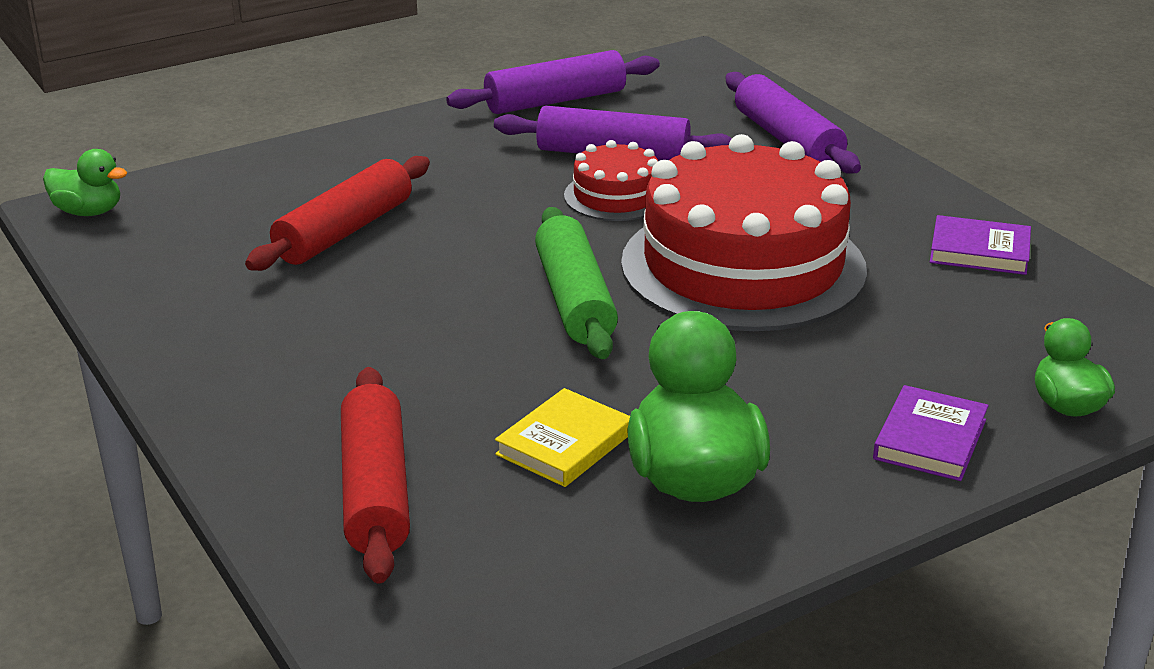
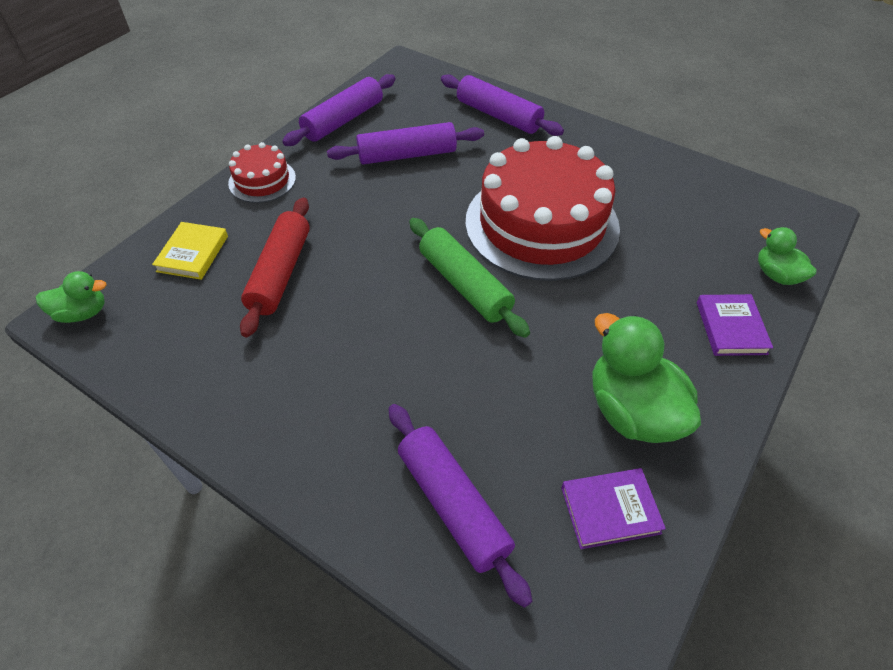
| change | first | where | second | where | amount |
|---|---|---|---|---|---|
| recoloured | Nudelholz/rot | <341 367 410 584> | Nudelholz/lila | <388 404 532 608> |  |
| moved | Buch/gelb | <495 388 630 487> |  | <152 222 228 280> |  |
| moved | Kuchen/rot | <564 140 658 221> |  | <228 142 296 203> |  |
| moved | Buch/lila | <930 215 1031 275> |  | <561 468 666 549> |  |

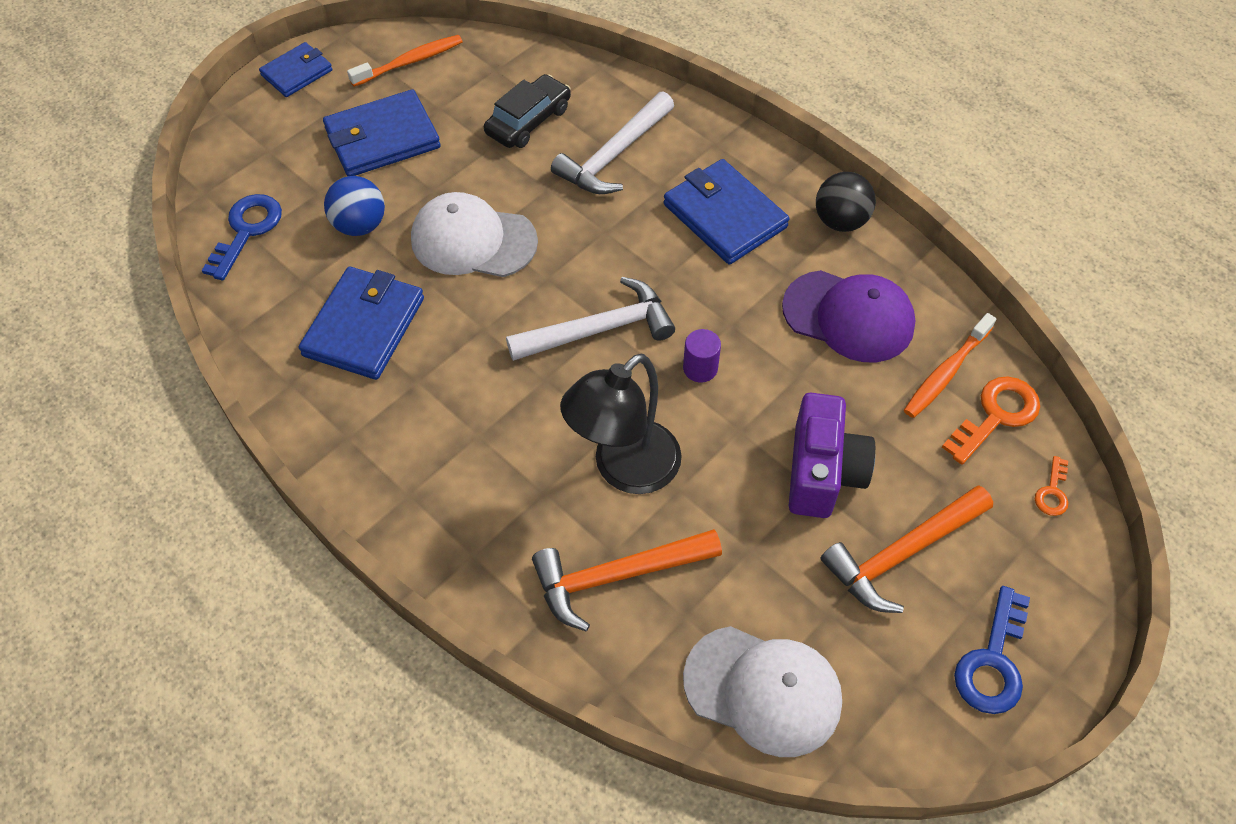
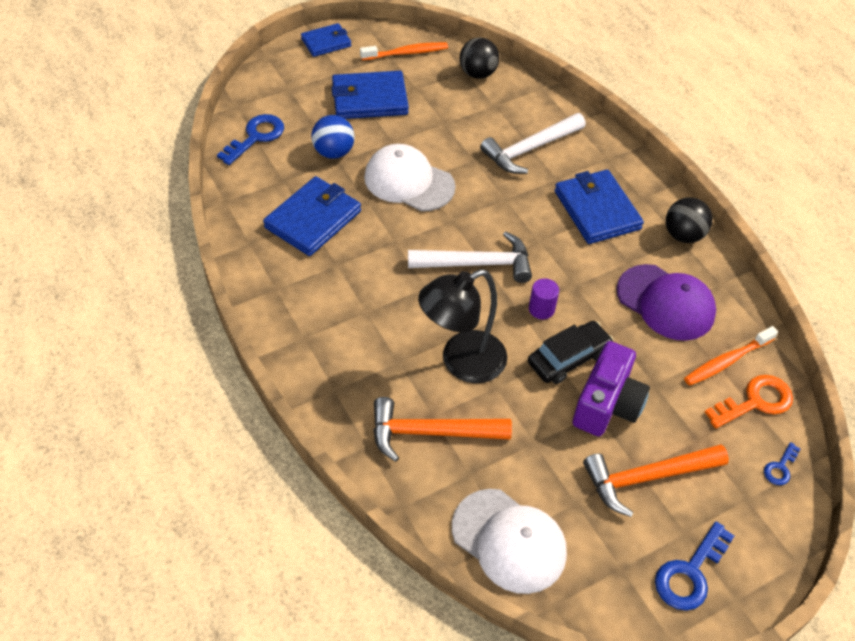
| change | first | where | second | where | amount |
|---|---|---|---|---|---|
| moved | Auto/schwarz | <484 74 571 148> |  | <528 321 614 384> |  |
| recoloured | Schlüssel/orange | <1035 456 1068 516> | Schlüssel/blau | <764 442 800 485> |  |
| added |  |  | Ball/schwarz | <460 37 499 79> |  |

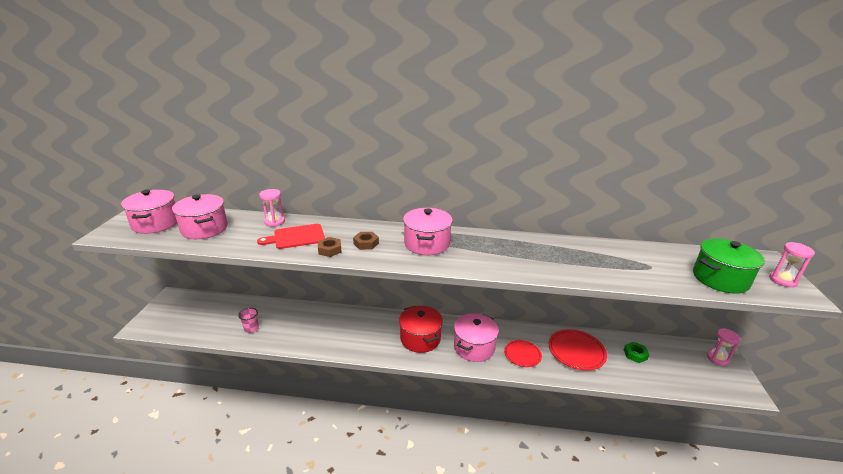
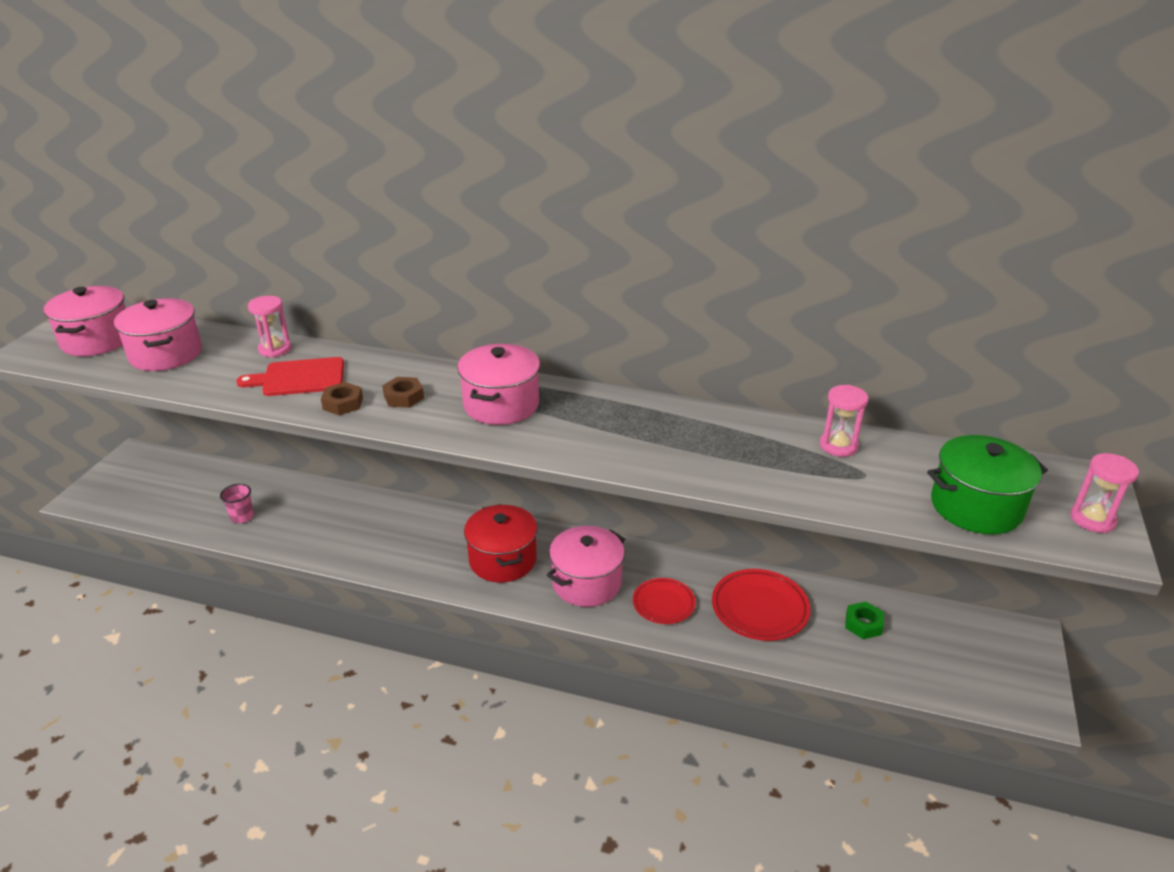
| change | first | where | second | where | amount |
|---|---|---|---|---|---|
| moved | Sanduhr/rosa | <707 328 741 366> |  | <820 385 868 457> |  |

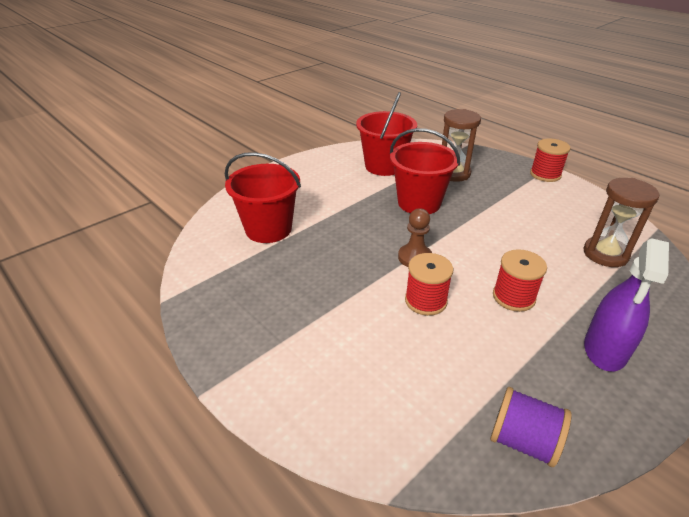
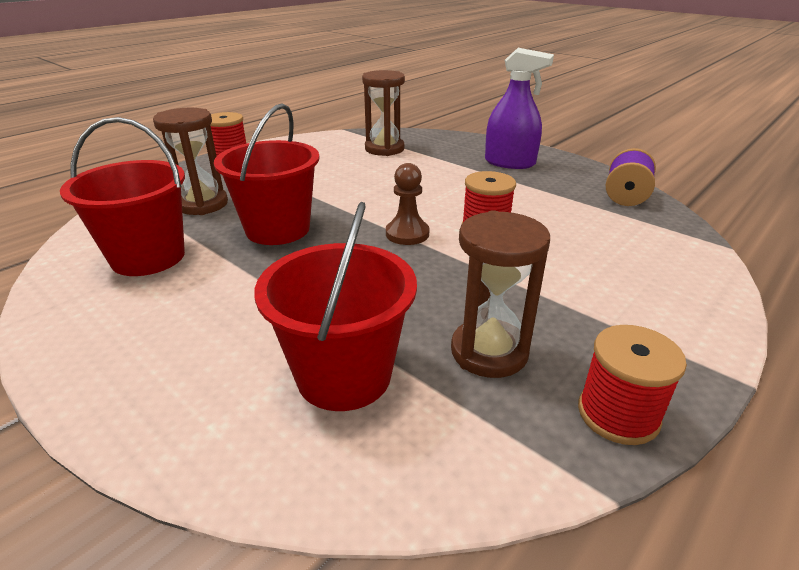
| change | first | where | second | where | amount |
|---|---|---|---|---|---|
| moved | Garnrolle/rot | <493 249 547 312> |  | <578 325 687 445> |  |
| added |  |  | Sanduhr/braun | <451 210 550 378> |  |

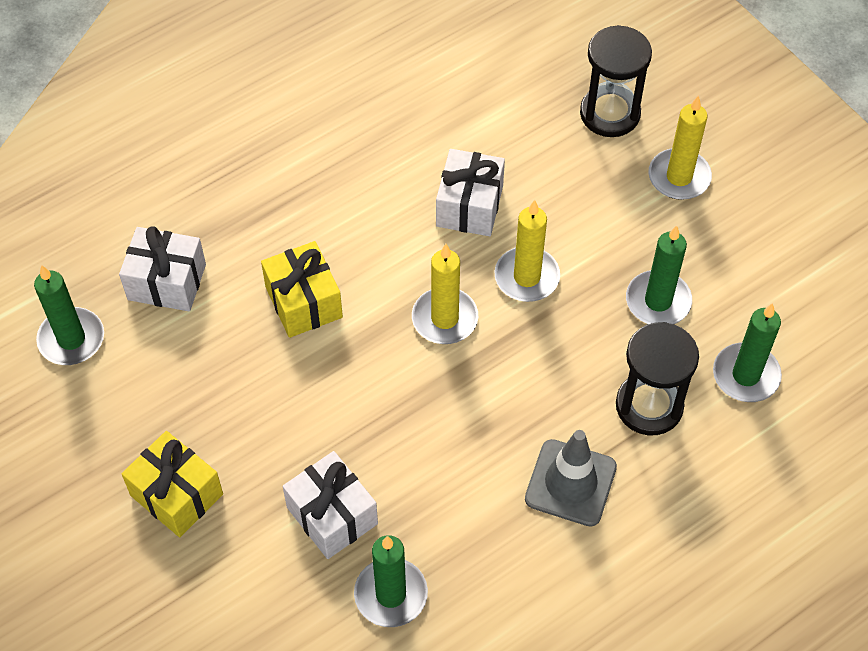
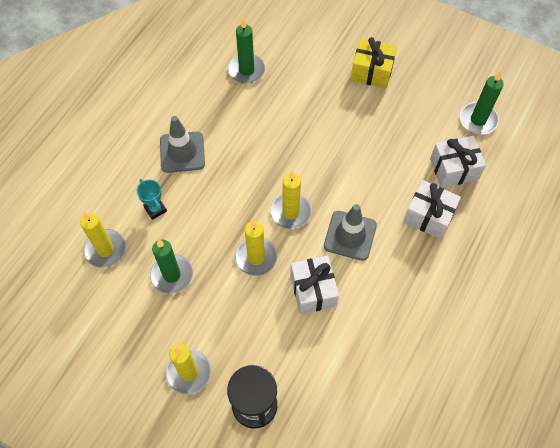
| change | first | where | second | where | amount |
|---|---|---|---|---|---|
| removed | Geschenk/gelb | <261 241 343 338> |  |  |  |
| moved | Geschenk/weiß | <283 451 378 559> |  | <403 180 461 239> |  |
| replaced | Sanduhr/schwarz | <616 322 699 435> | Pokal/türkis | <137 179 167 220> |  |
| recoloured | Kerze/grün | <713 303 782 402> | Kerze/gelb | <80 212 126 268> |  |
| added |  |  | Leitkegel/grau | <324 204 377 261> |  |

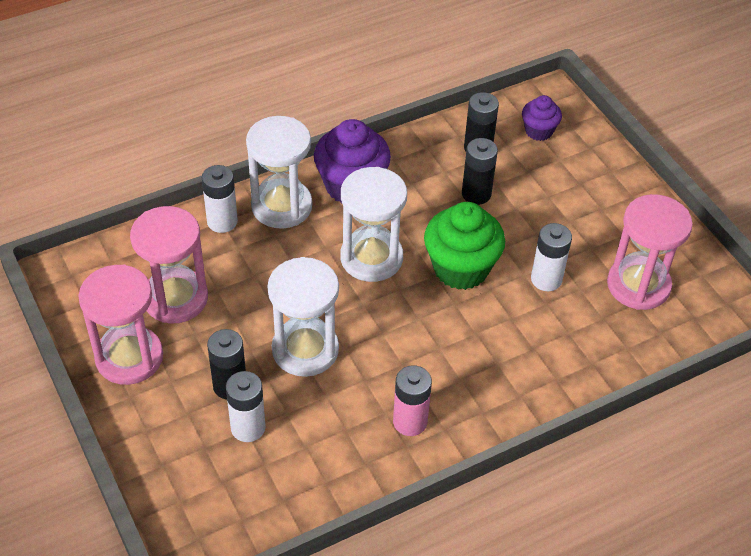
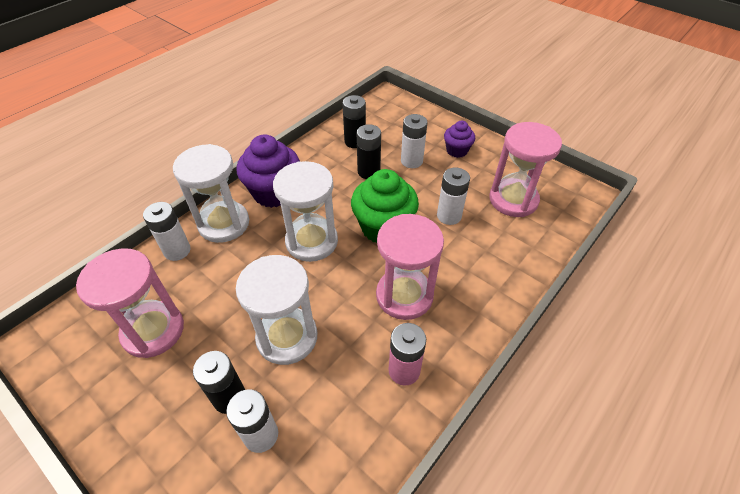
| change | first | where | second | where | amount |
|---|---|---|---|---|---|
| moved | Sanduhr/rosa | <78 264 163 385> |  | <376 214 444 320> |  |
| moved | Muffin/lila | <522 95 562 141> |  | <444 121 475 158> |  |
| added |  |  | Batterie/weiß | <401 114 427 168> |  |

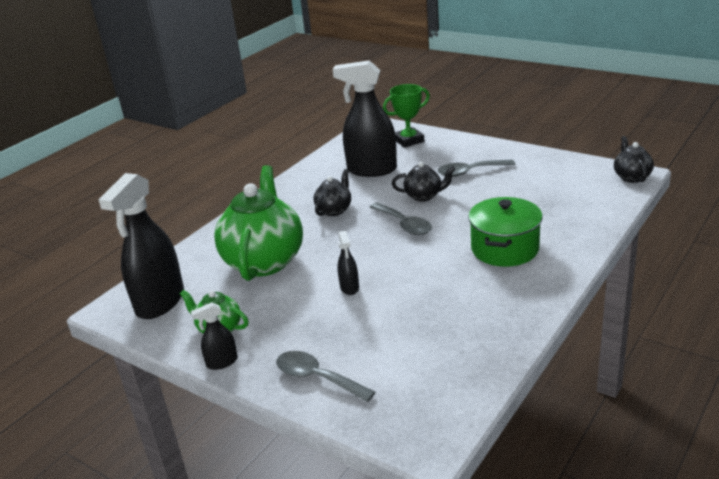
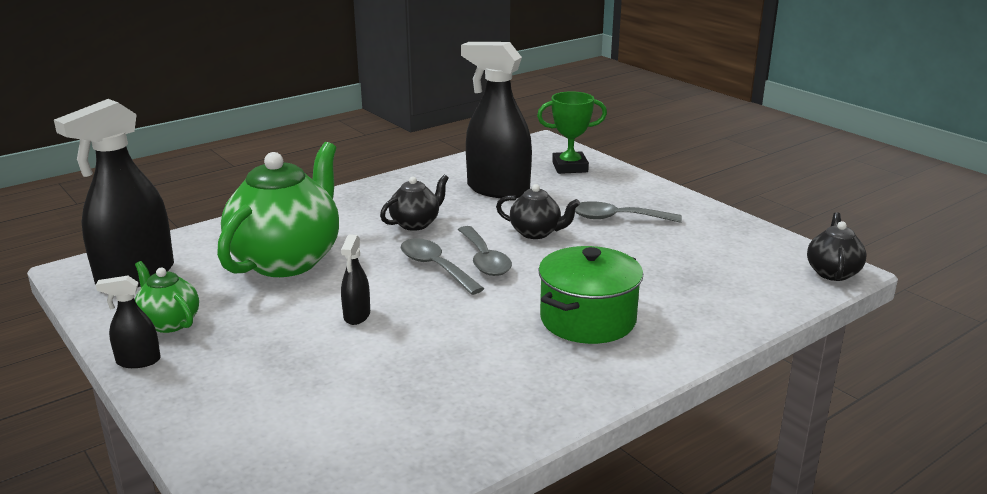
| change | first | where | second | where | amount |
|---|---|---|---|---|---|
| moved | Löffel/grau | <276 351 375 402> |  | <401 238 484 295> |  |

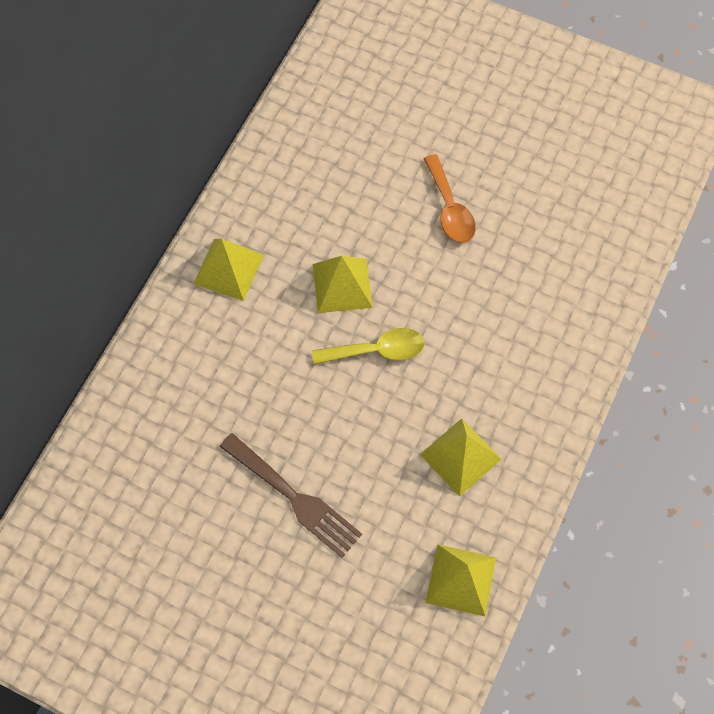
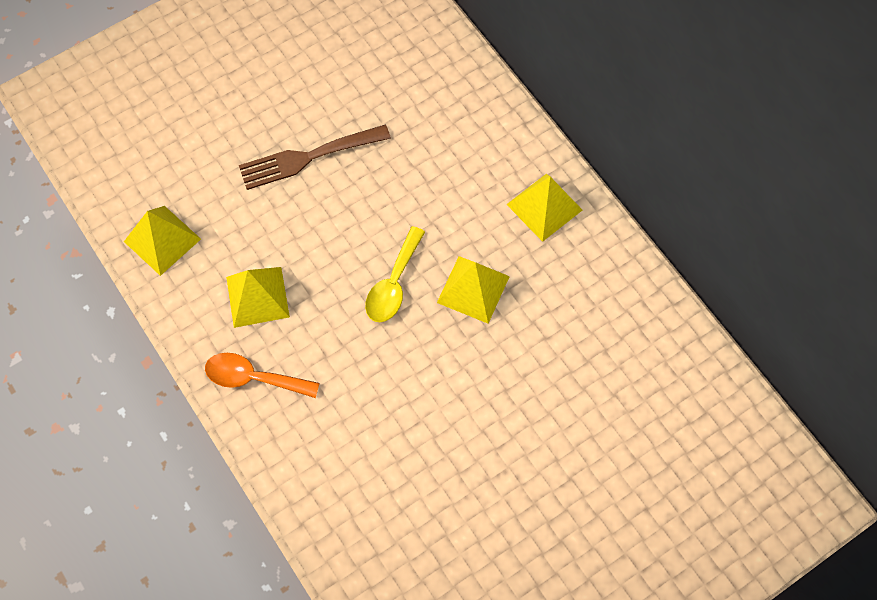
| change | first | where | second | where | amount |
|---|---|---|---|---|---|
| moved | Löffel/orange | <424 154 476 243> |  | <205 353 320 398> |  |

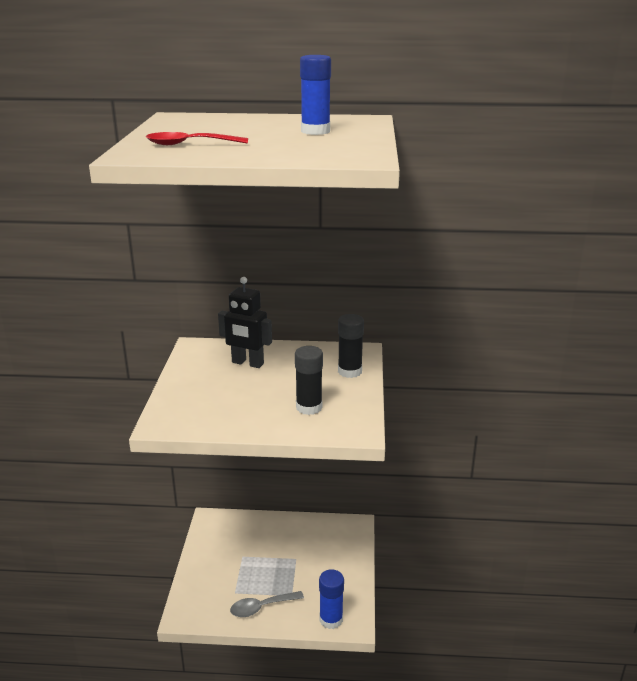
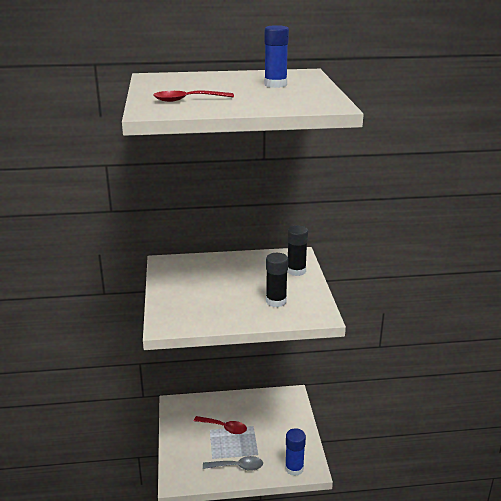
| change | first | where | second | where | amount |
|---|---|---|---|---|---|
| removed | Roboter/schwarz | <218 277 272 368> |  |  |  |
| turned | Löffel/grau | <230 591 304 617> |  | <203 456 263 471> | 150 degrees counterclockwise |
| added |  |  | Löffel/rot | <194 416 247 434> |  |

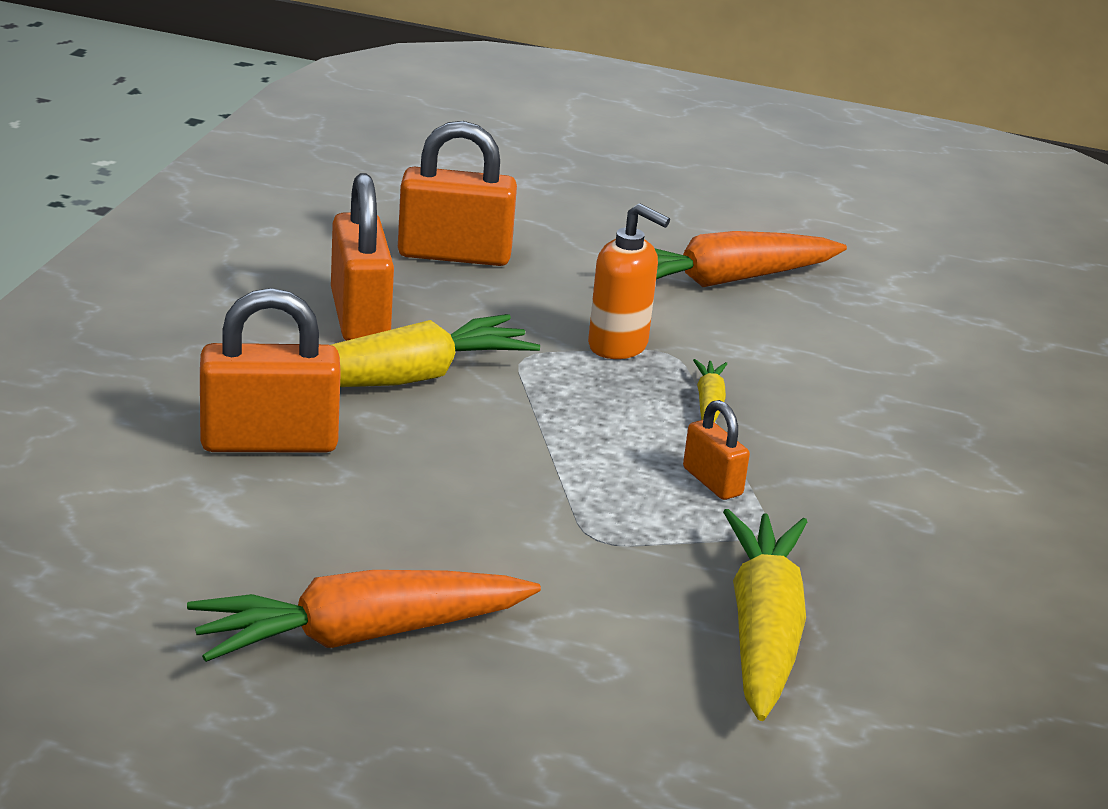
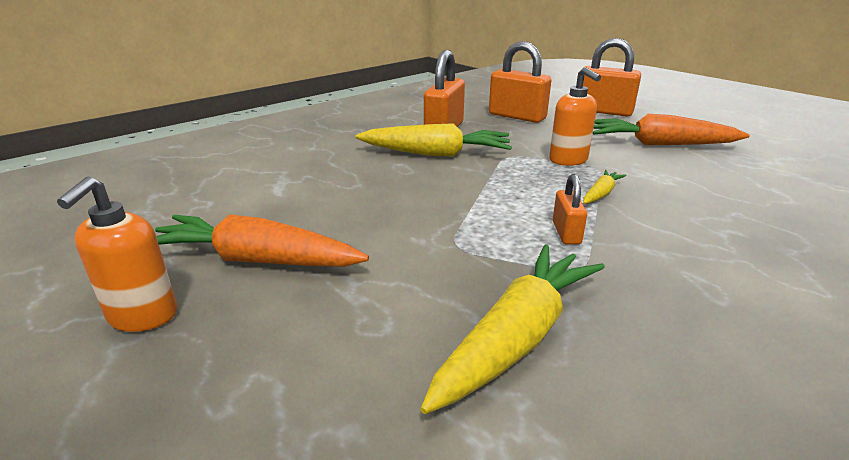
| change | first | where | second | where | amount |
|---|---|---|---|---|---|
| moved | Vorhängeschloss/orange | <200 288 341 453> |  | <583 38 641 117> |  |
| added |  |  | Seifenspender/orange | <57 176 177 332> |  |

